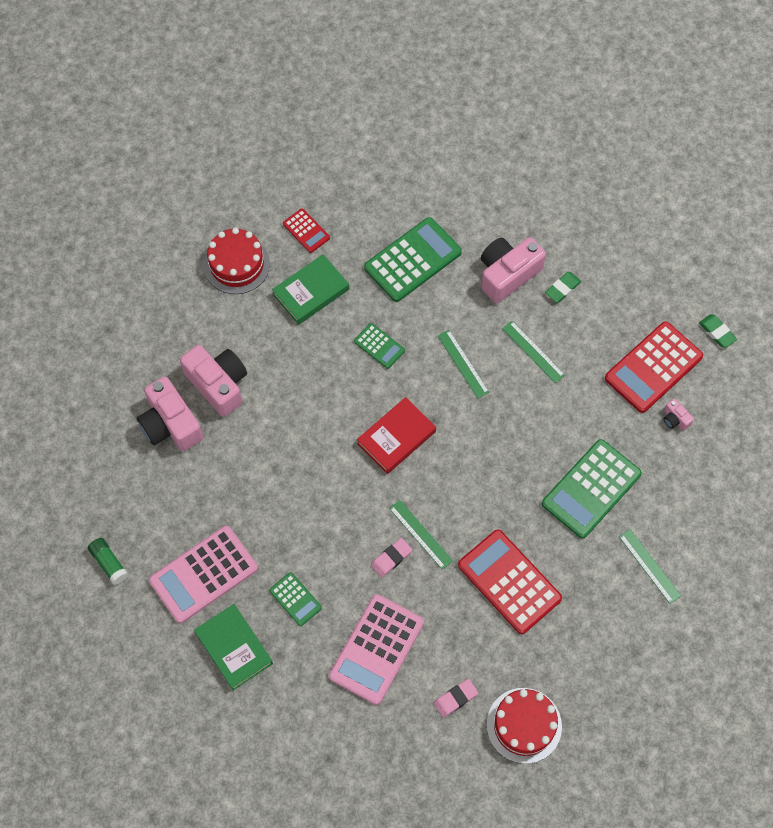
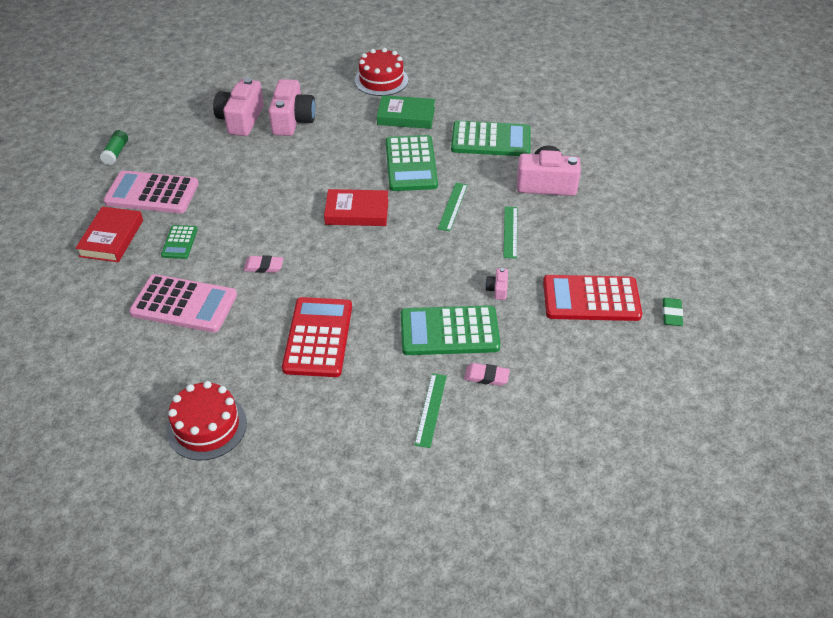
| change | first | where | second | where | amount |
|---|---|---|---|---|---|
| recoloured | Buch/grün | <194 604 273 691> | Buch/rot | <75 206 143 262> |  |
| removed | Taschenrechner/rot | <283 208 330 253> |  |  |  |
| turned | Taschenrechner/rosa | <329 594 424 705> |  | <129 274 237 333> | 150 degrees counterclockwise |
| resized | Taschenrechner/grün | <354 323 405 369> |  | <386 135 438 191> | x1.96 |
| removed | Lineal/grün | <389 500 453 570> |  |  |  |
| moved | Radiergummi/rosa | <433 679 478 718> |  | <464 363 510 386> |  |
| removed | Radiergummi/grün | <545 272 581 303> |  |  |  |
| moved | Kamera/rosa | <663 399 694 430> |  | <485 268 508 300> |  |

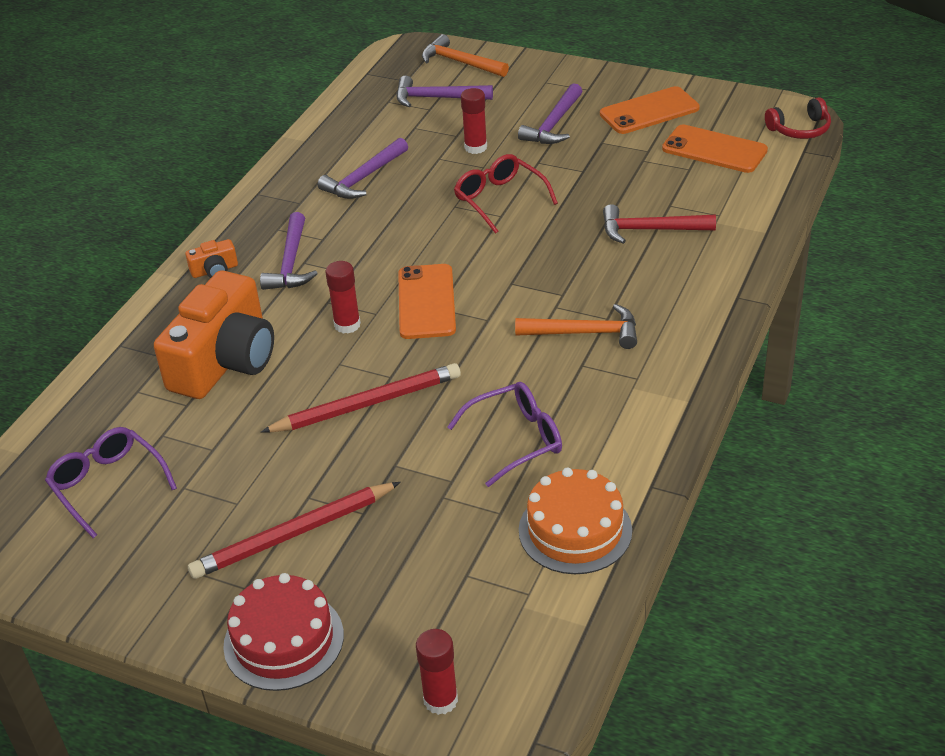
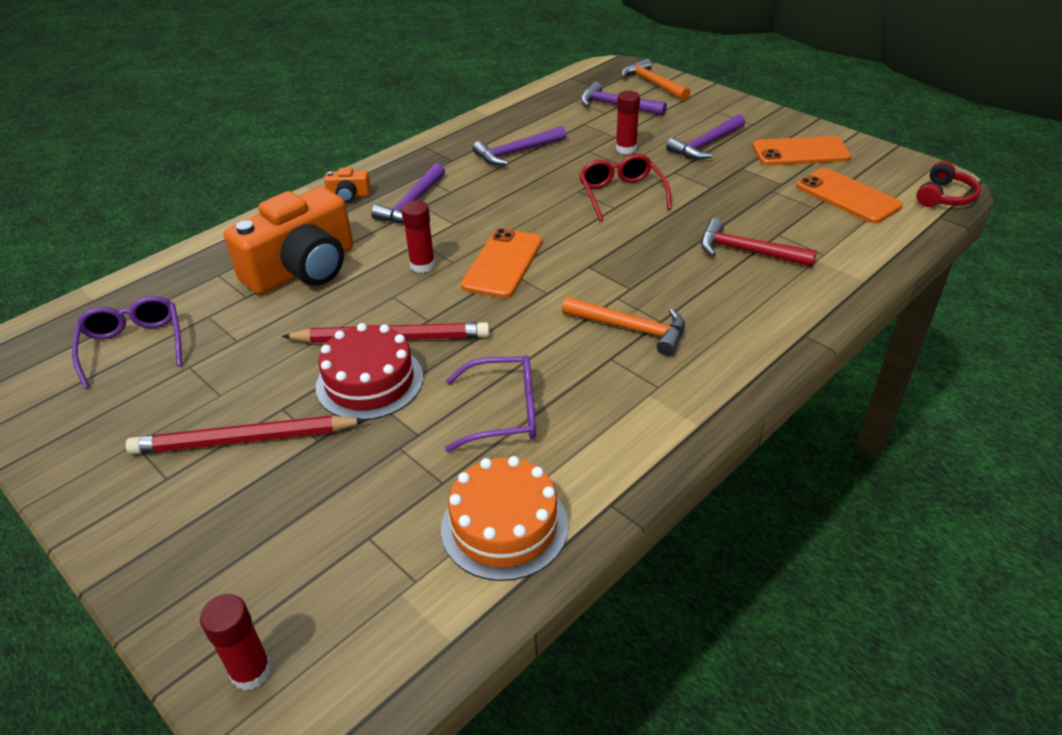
| change | first | where | second | where | amount |
|---|---|---|---|---|---|
| moved | Kuchen/rot | <223 573 344 691> |  | <316 323 423 420> |  |
| turned | Kopfhörer/rot | <765 97 831 139> |  | <916 161 981 207> | 60 degrees counterclockwise |

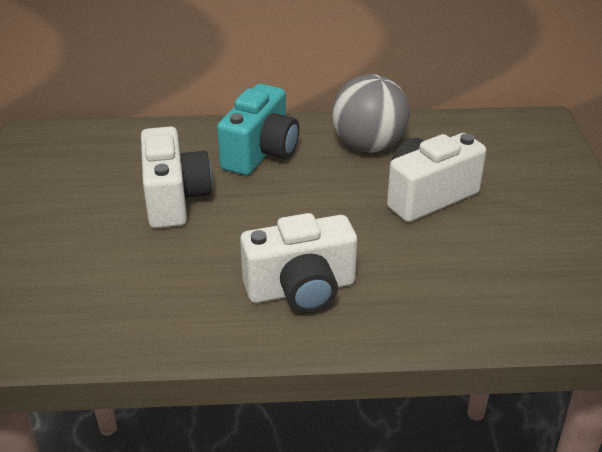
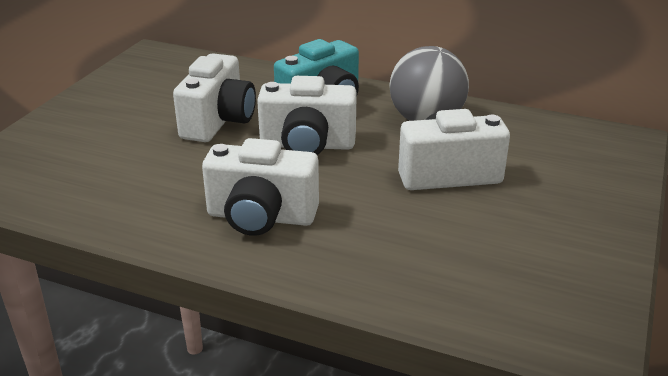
| change | first | where | second | where | amount |
|---|---|---|---|---|---|
| added |  |  | Kamera/weiß | <257 76 357 155> |  |

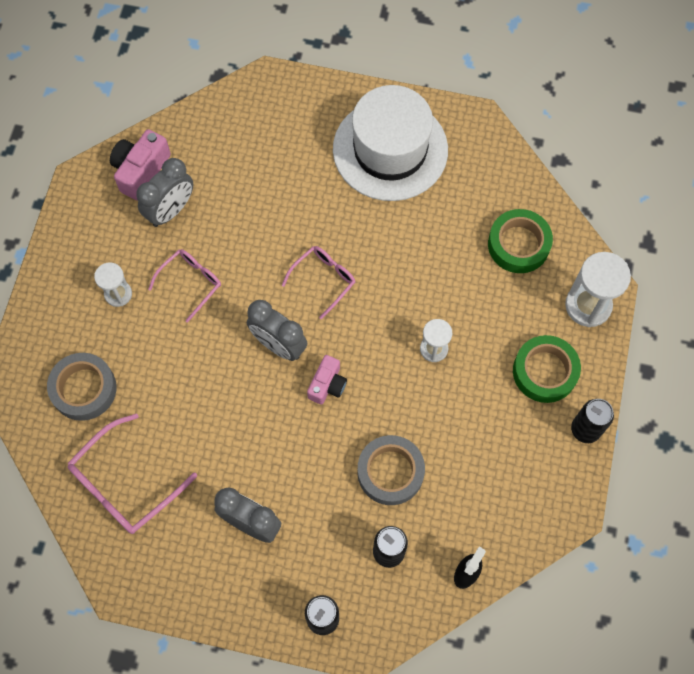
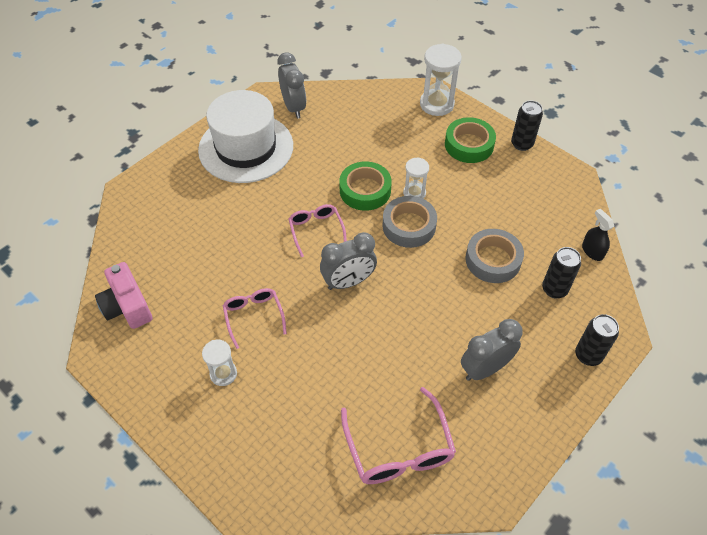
| change | first | where | second | where | amount |
|---|---|---|---|---|---|
| moved | Klebeband/grau | <47 353 117 421> |  | <382 196 437 248> |  |
| moved | Wecker/grau | <136 158 193 227> |  | <277 52 306 119> |  |
| removed | Kamera/rosa | <307 355 347 404> |  |  |  |
| moved | Klebeband/grün | <488 209 553 273> |  | <339 161 392 211> |  |

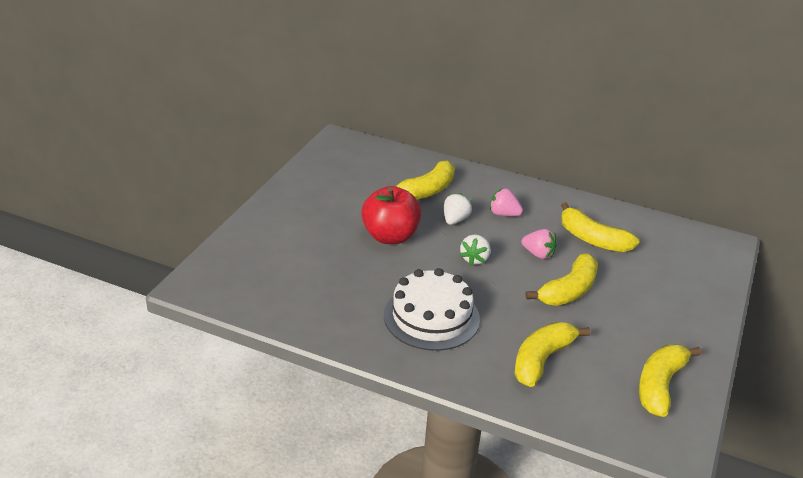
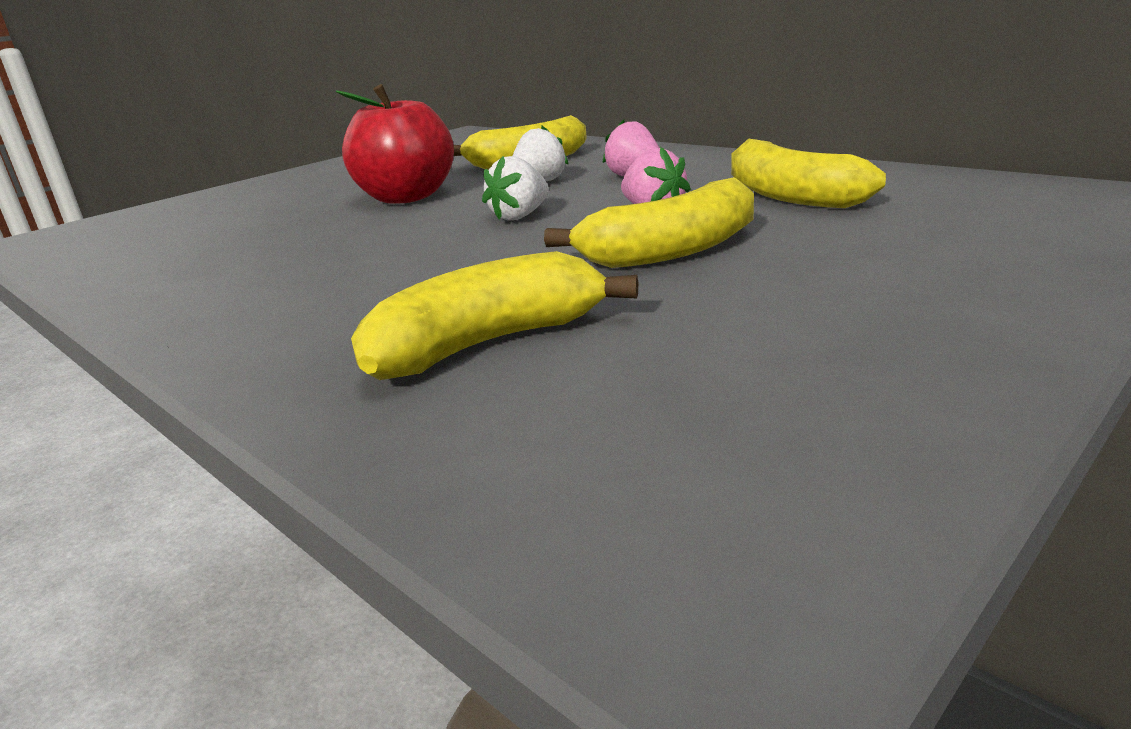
| change | first | where | second | where | amount |
|---|---|---|---|---|---|
| removed | Kuchen/weiß | <384 268 480 351> |  |  |  |
| removed | Banane/gelb | <639 345 701 417> |  |  |  |

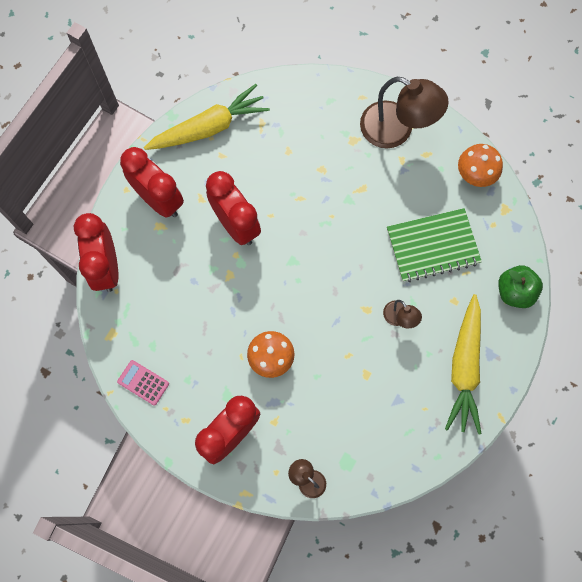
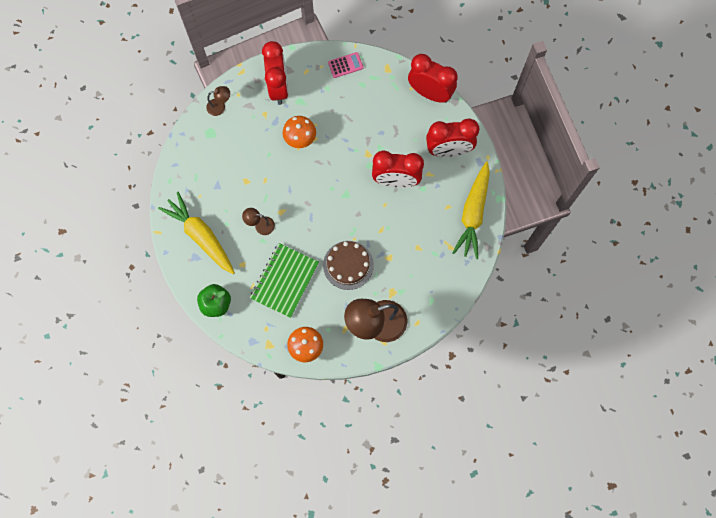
| change | first | where | second | where | amount |
|---|---|---|---|---|---|
| added |  |  | Kuchen/braun | <323 241 374 290> |  |

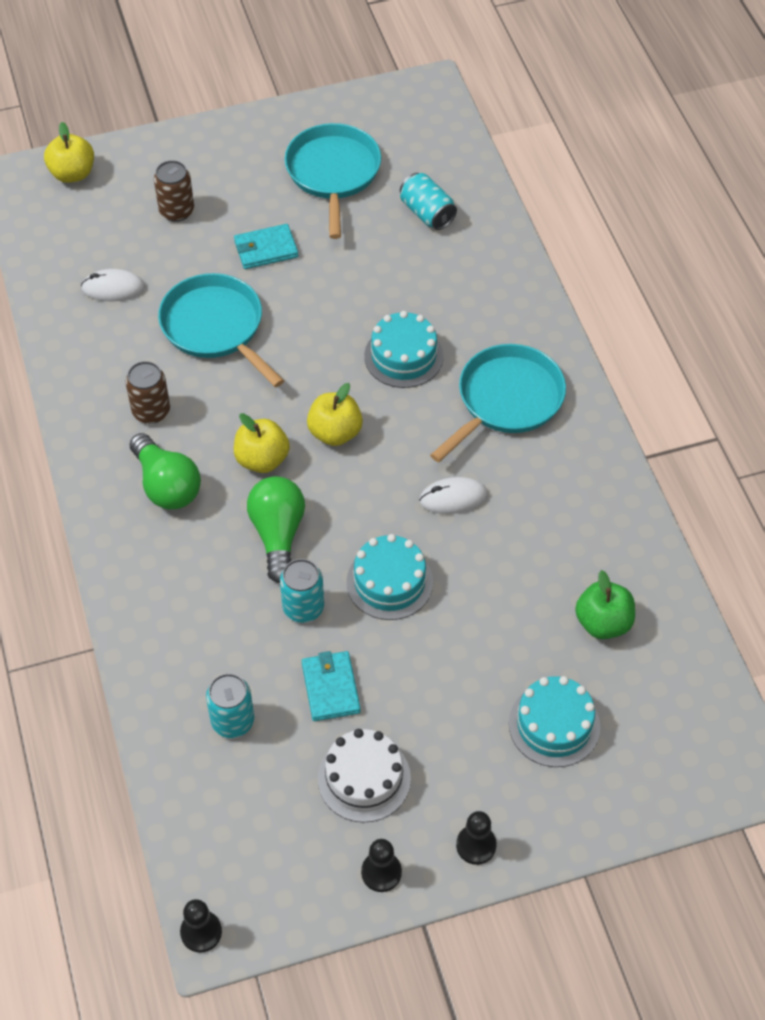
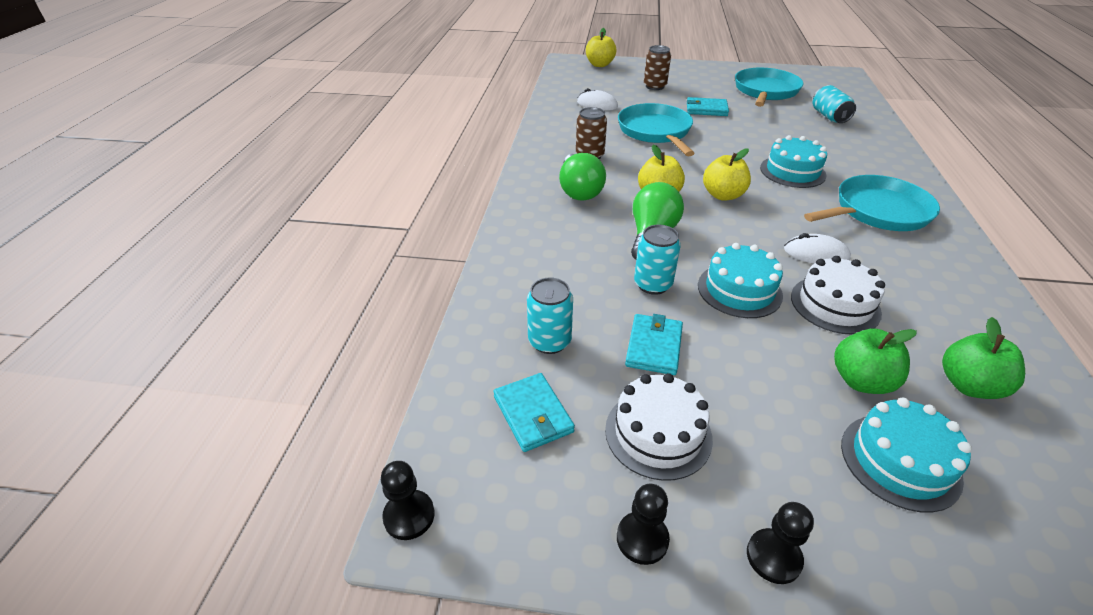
| change | first | where | second | where | amount |
|---|---|---|---|---|---|
| added |  |  | Geldbörse/türkis | <493 373 575 452> |  |
| added |  |  | Kuchen/weiß | <791 256 885 335> |  |
| added |  |  | Apfel/grün | <834 329 917 394> |  |

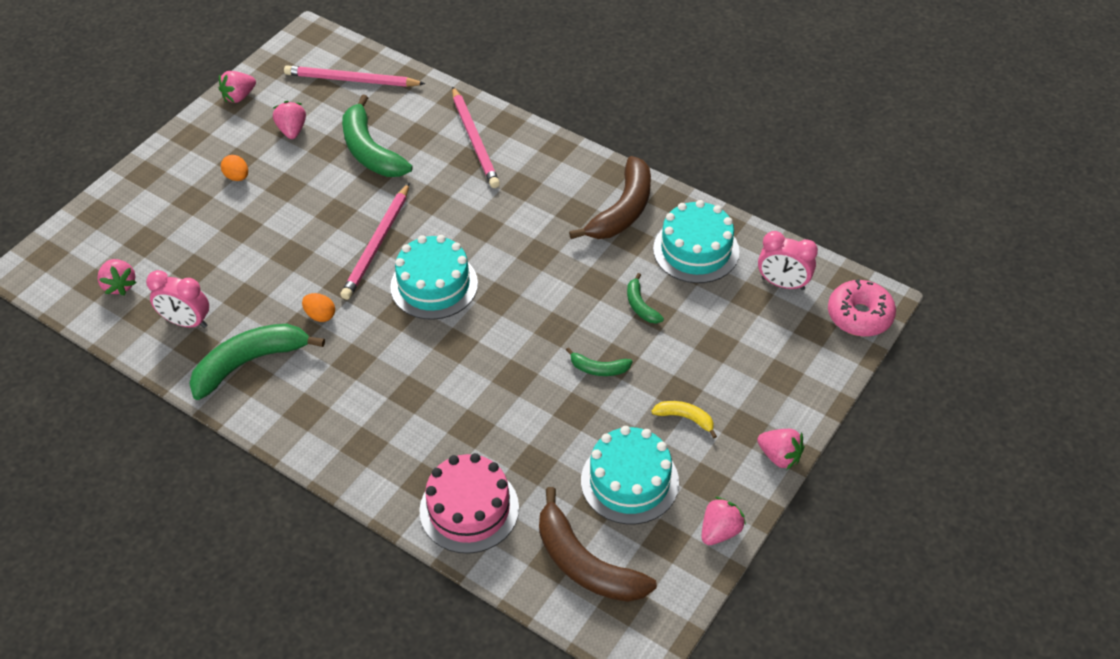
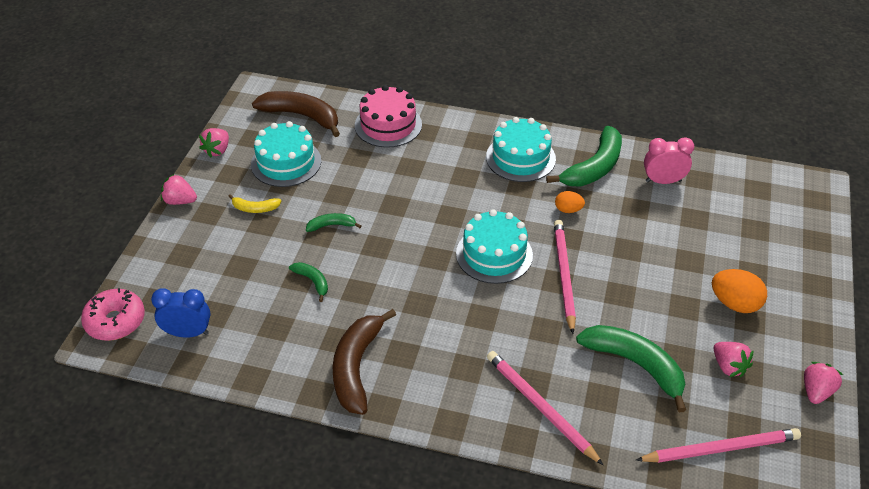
| change | first | where | second | where | amount |
|---|---|---|---|---|---|
| removed | Erdbeere/rosa | <97 259 137 296> |  |  |  |
| resized | Ei/orange | <221 155 248 181> |  | <712 269 767 313> | x1.70 |
| moved | Kuchen/türkis | <653 200 739 283> |  | <486 117 556 182> |  |
| recoloured | Wecker/rosa | <758 231 818 290> | Wecker/blau | <151 288 211 338> |  |

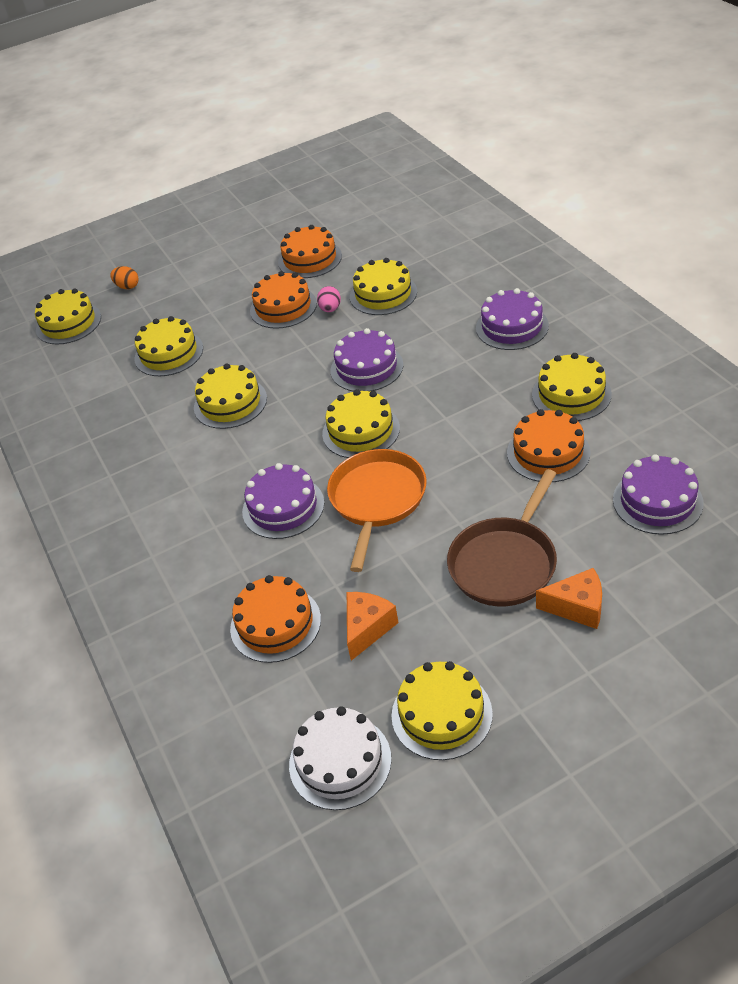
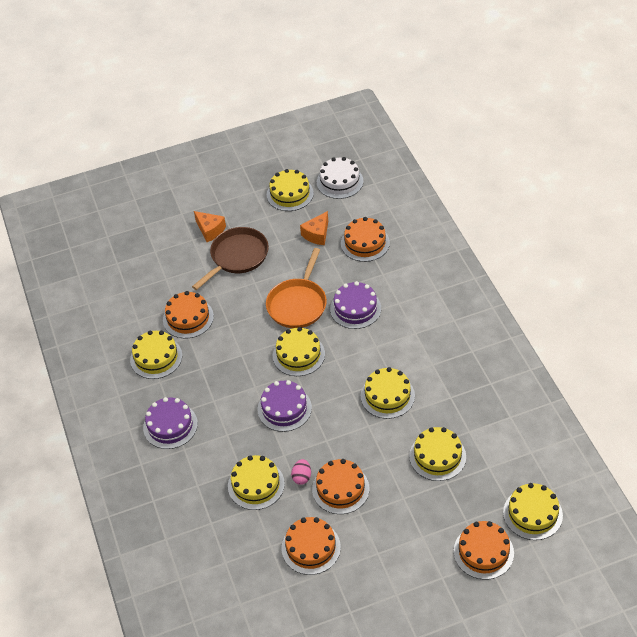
| change | first | where | second | where | amount |
|---|---|---|---|---|---|
| replaced | Ei/orange | <110 266 139 289> | Kuchen/orange | <454 521 514 580> |  |
| turned | Käse/orange | <536 568 602 629> |  | <194 211 226 242> | 150 degrees counterclockwise |
| removed | Kuchen/lila | <613 454 704 535> |  |  |  |

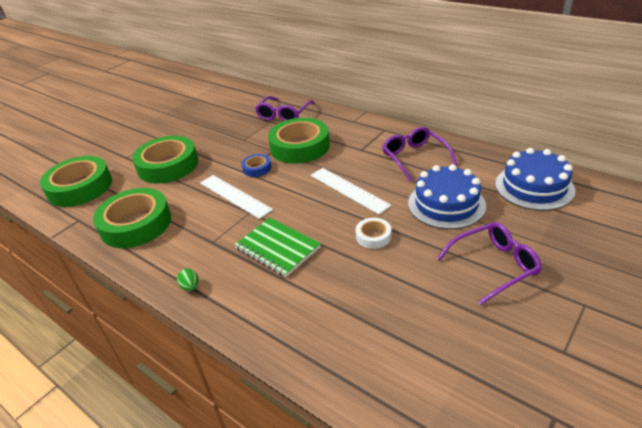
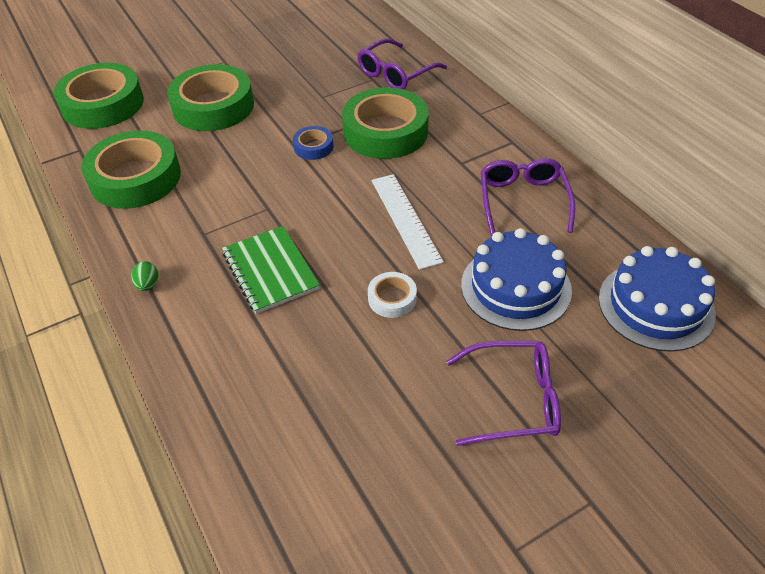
| change | first | where | second | where | amount |
|---|---|---|---|---|---|
| removed | Lineal/weiß | <200 175 273 219> |  |  |  |

